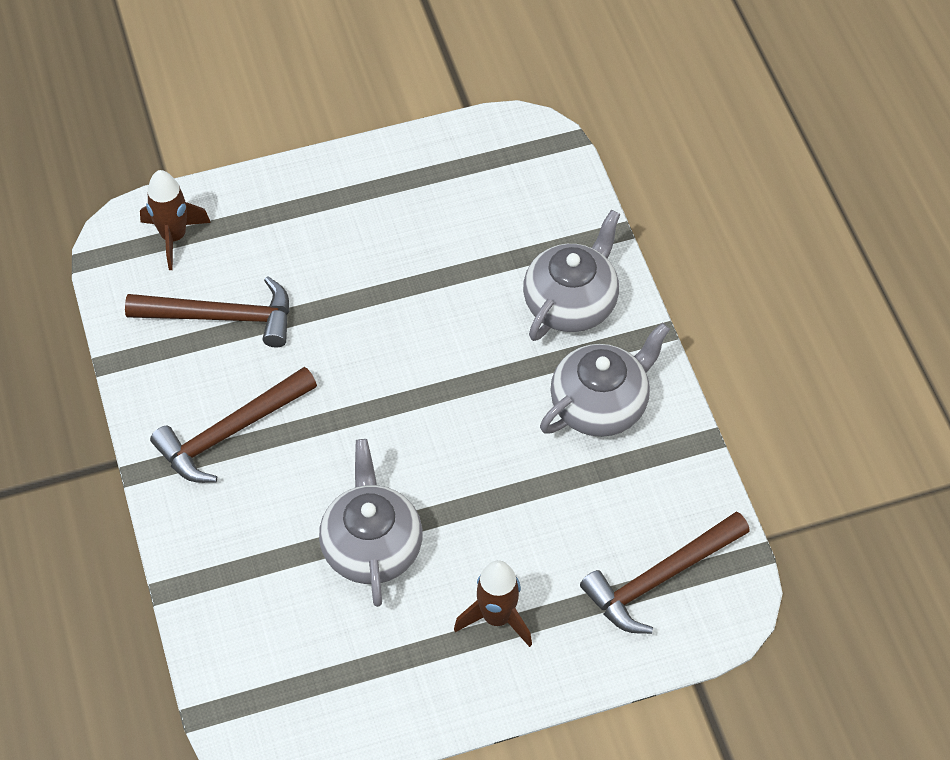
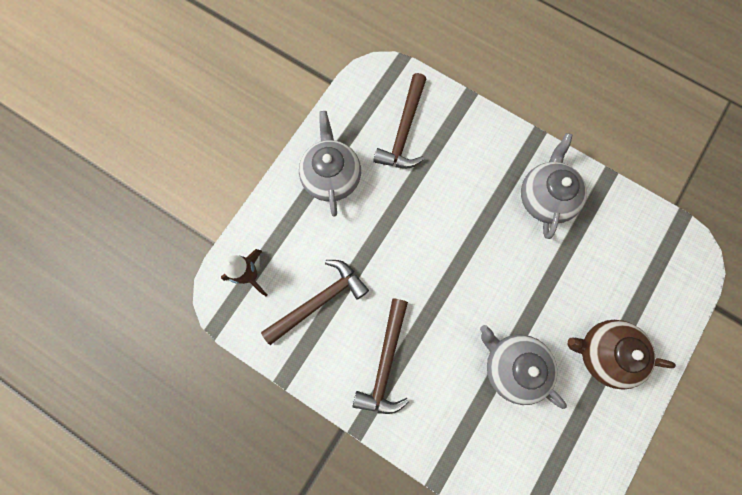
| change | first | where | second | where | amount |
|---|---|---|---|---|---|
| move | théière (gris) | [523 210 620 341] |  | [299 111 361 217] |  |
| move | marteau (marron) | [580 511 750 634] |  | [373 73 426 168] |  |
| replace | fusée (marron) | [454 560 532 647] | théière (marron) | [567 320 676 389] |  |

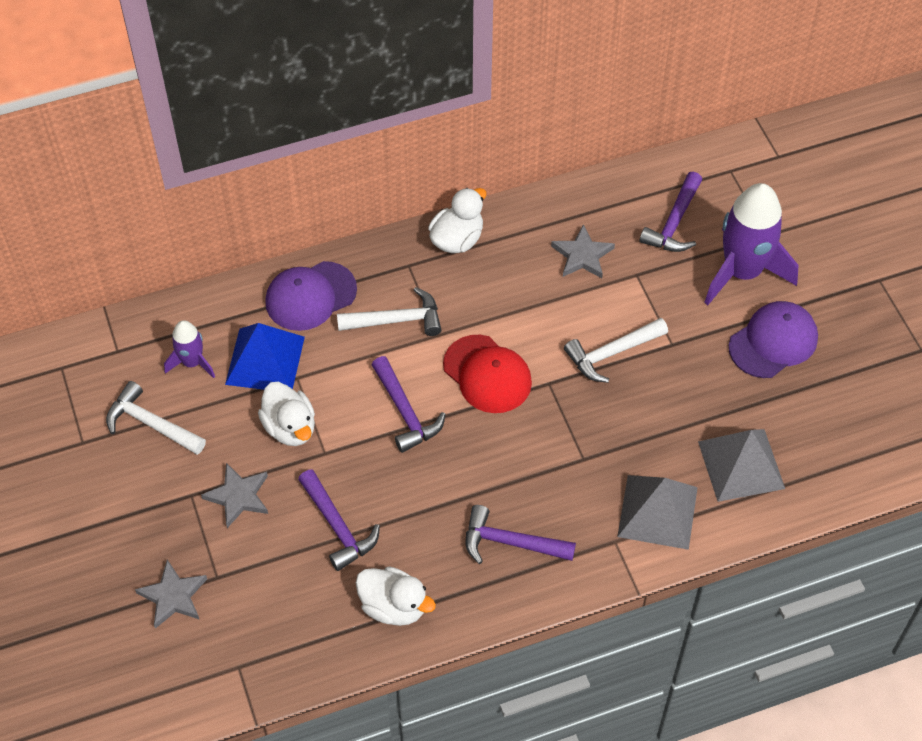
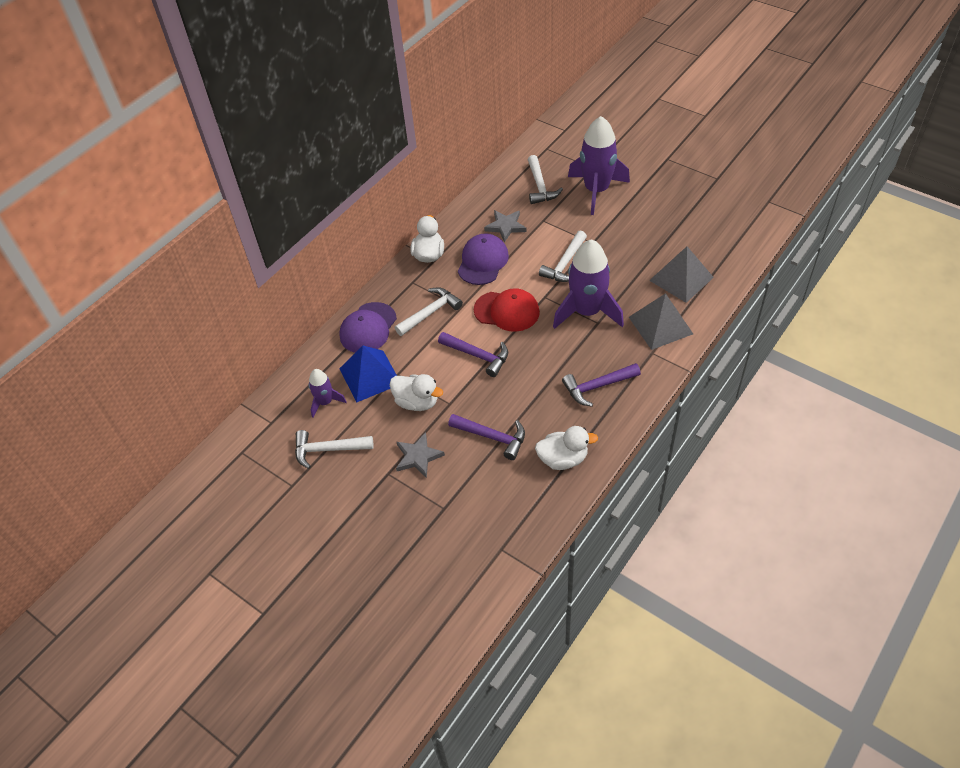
| change | first | where | second | where | amount |
|---|---|---|---|---|---|
| recolor | marteau (violet) | [639 172 702 252] | marteau (blanc) | [528 155 563 204] |  |
| move | casquette (violet) | [729 301 818 378] |  | [458 233 509 285] |  |
| delete | étoile (gris) | [135 560 207 629] |  |  |  |
| insert |  |  | fusée (violet) | [553 239 624 329] |  |

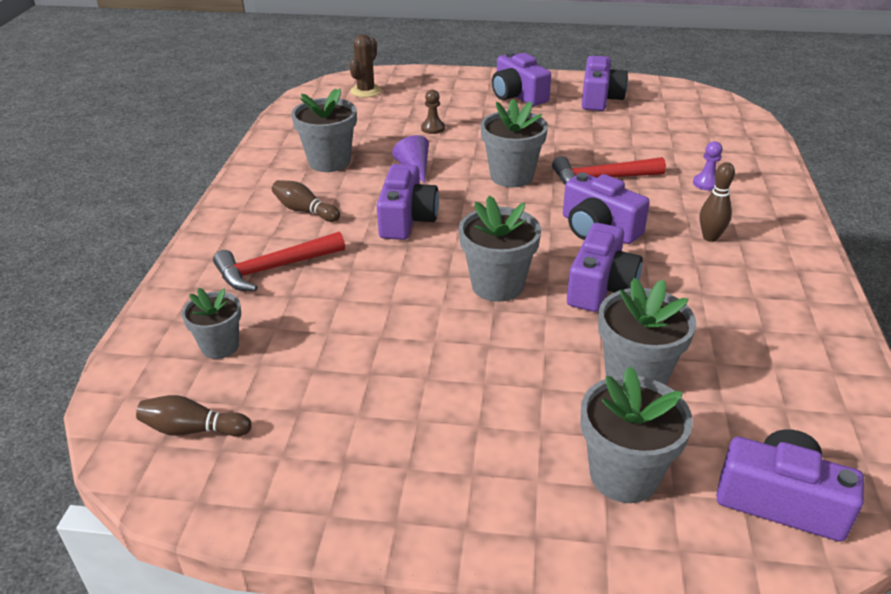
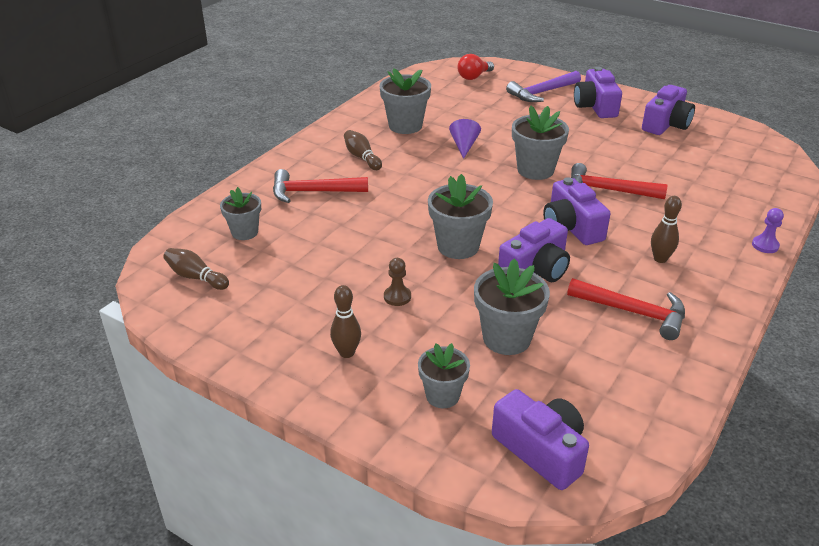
| change | first | where | second | where | amount |
|---|---|---|---|---|---|
| replace | cactus (marron) | [350 35 382 98] | ampoule (rouge) | [457 54 494 80] |  |
| move | pion (marron) | [421 89 445 134] |  | [384 258 411 306] |  |
| move | pion (violet) | [693 141 723 191] |  | [752 208 784 253] |  |
| delete | appareil photo (violet) | [377 164 439 240] |  |  |  |
| resize | pot de fleurs (gris) | [580 367 693 503] |  | [418 343 470 408] | x0.65 |
| insert |  |  | marteau (violet) | [506 71 581 102] |  |
| insert |  |  | marteau (rouge) | [567 278 685 340] |  |
| insert |  |  | quille (marron) | [330 285 361 358] |  |

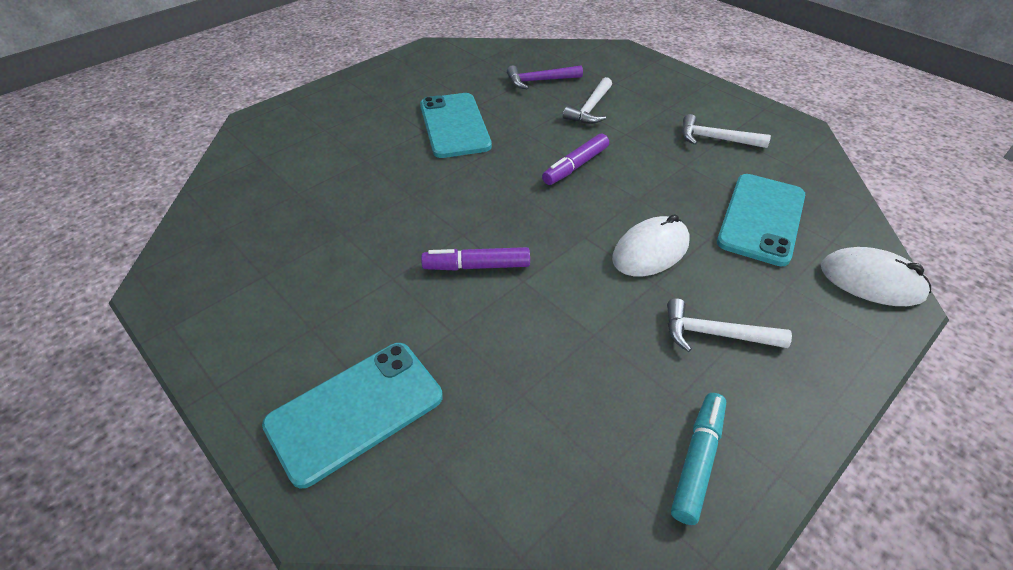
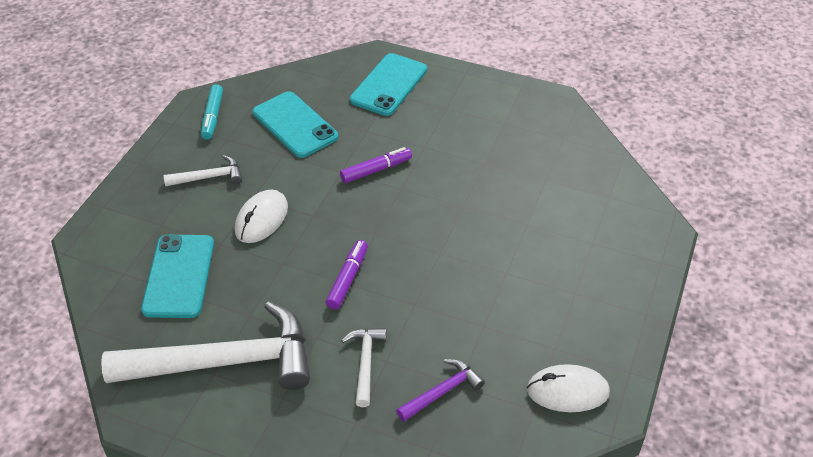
| change | first | where | second | where | amount |
|---|---|---|---|---|---|
| move | téléphone (turquoise) | [420 93 492 158] |  | [253 91 338 158] |  |
| resize | marteau (blanc) | [682 114 771 148] |  | [101 301 310 390] | x2.23 |
| move | souris (blanc) | [821 247 931 306] |  | [527 364 610 412] |  |

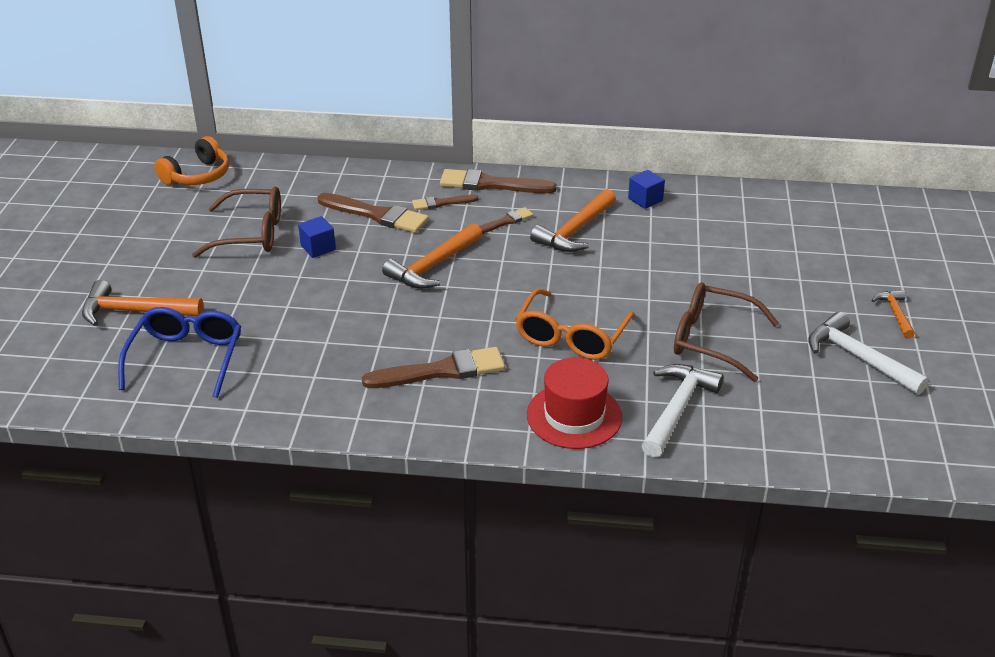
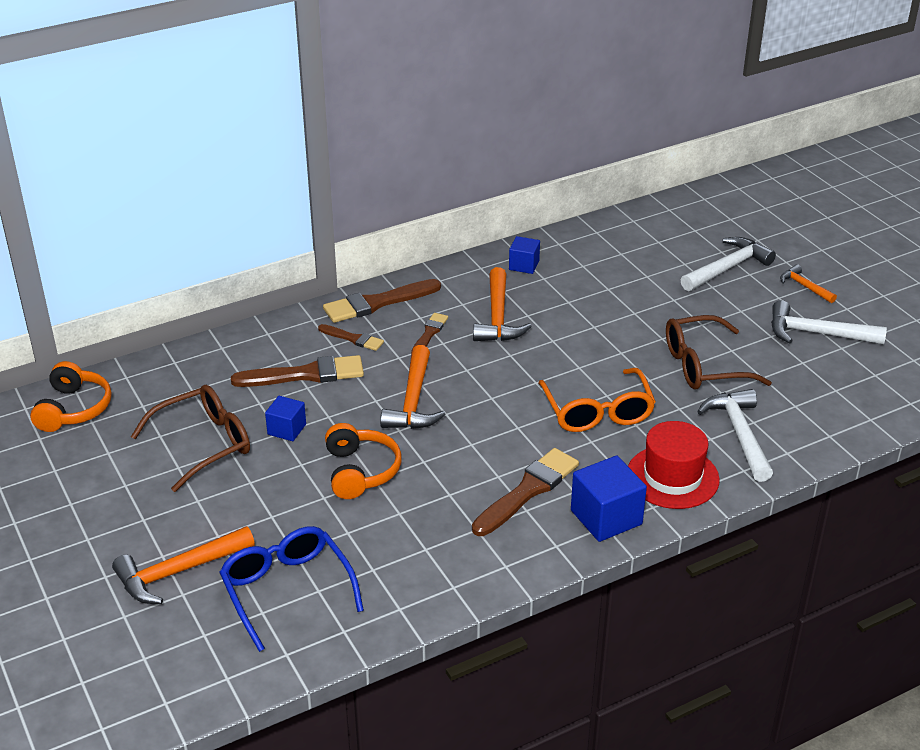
| change | first | where | second | where | amount |
|---|---|---|---|---|---|
| rotate | pinceau (marron) | [412 194 479 210] |  | [318 324 384 351] | 105 degrees counterclockwise |
| insert |  |  | marteau (blanc) | [680 237 776 291] |  |
| insert |  |  | casque audio (orange) | [325 423 402 499] |  |
| insert |  |  | cube (bleu) | [571 455 647 542] |  |

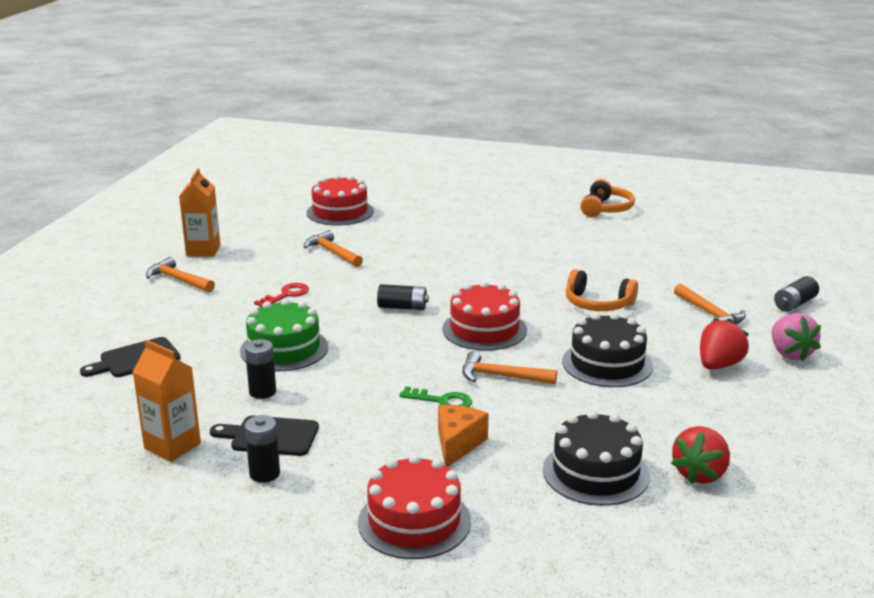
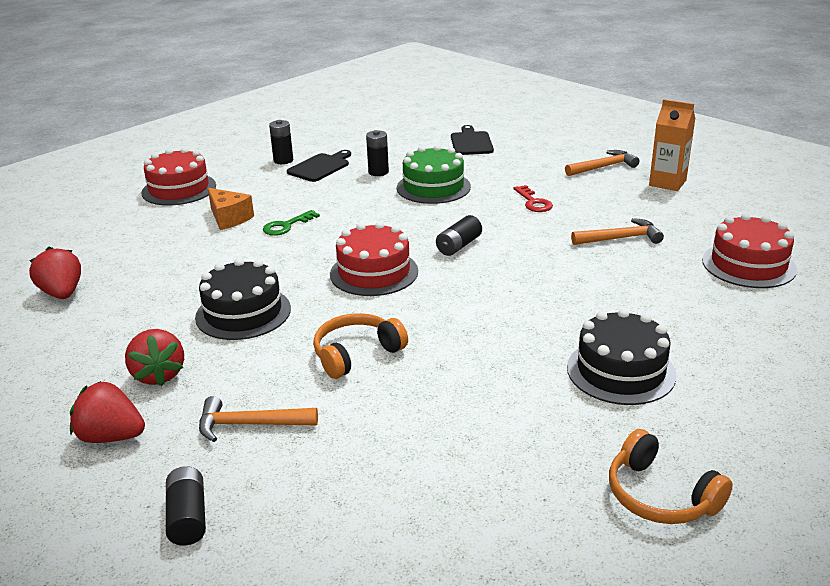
| change | first | where | second | where | amount |
|---|---|---|---|---|---|
| recolor | fraise (rose) | [772 313 821 361] | fraise (rouge) | [70 381 145 443] |  |
| delete | brique de lait (orange) | [133 340 201 462] |  |  |  |
| delete | marteau (orange) | [462 351 557 385] |  |  |  |
| move | gâteau (noir) | [543 410 650 506] |  | [567 309 676 405] |  |

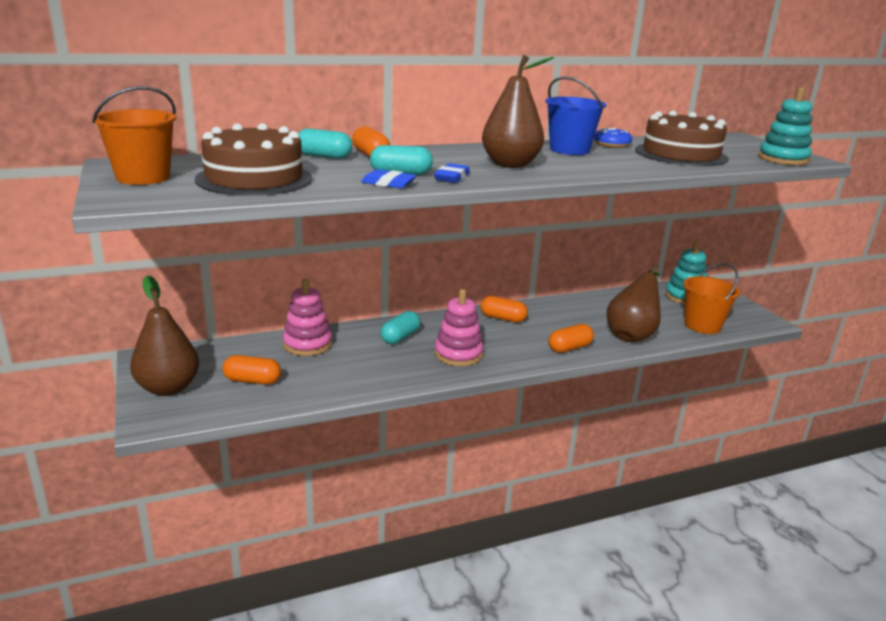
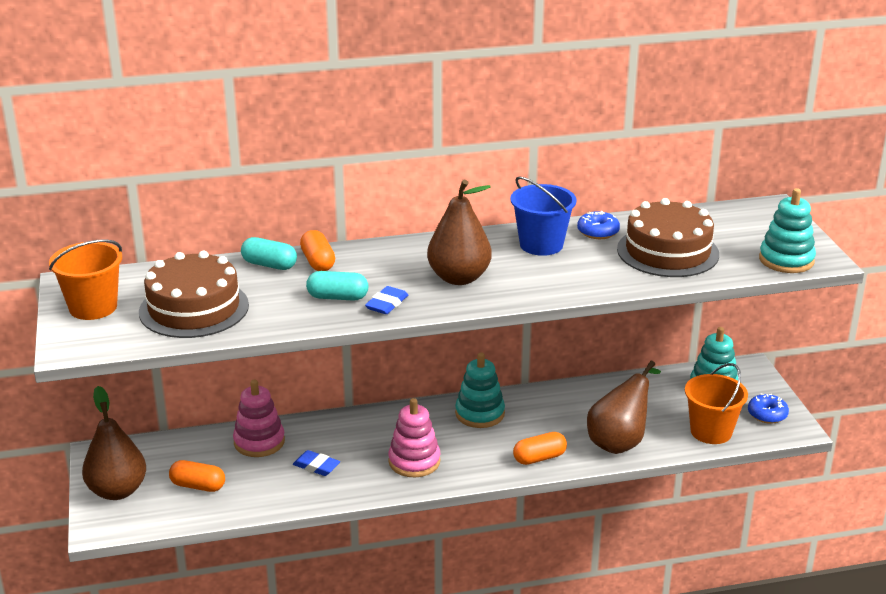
| change | first | where | second | where | amount |
|---|---|---|---|---|---|
| move | gomme (bleu) | [361 169 417 188] |  | [293 450 340 476] |  |
| replace | gélule (orange) | [481 296 528 323] | jouet à empiler (turquoise) | [455 352 505 428] |  |
| delete | gélule (turquoise) | [380 311 421 344] |  |  |  |
| insert |  |  | beignet (bleu) | [748 394 789 424] |  |

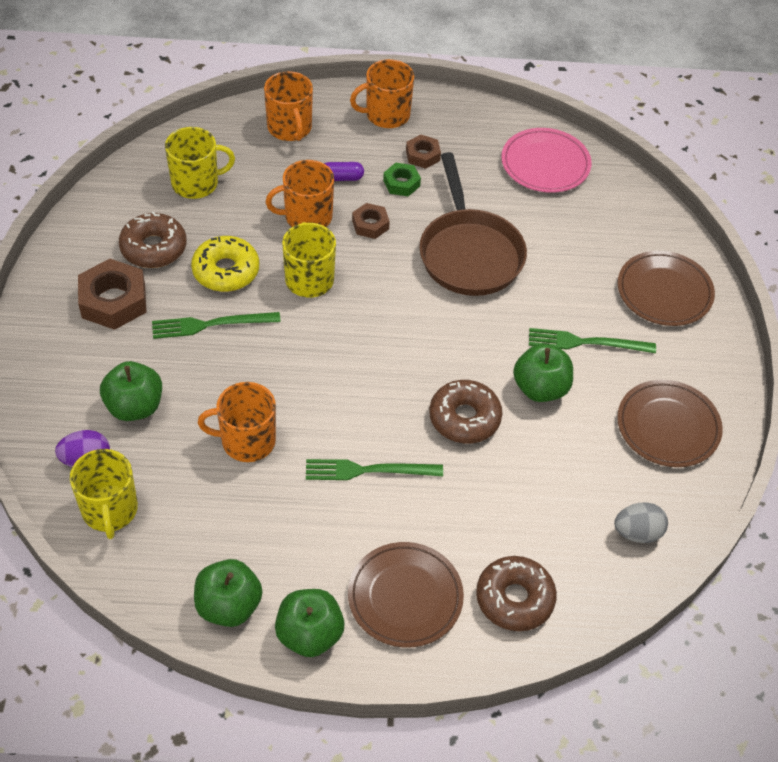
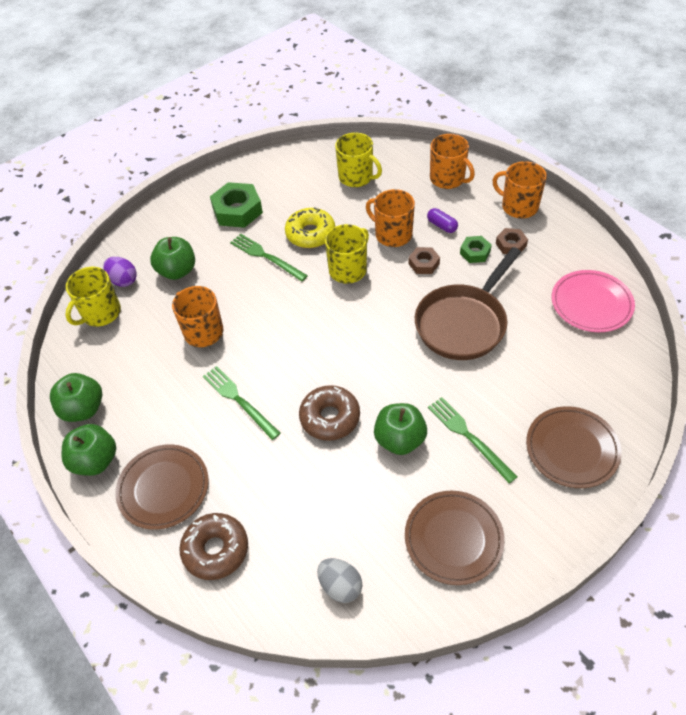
| change | first | where | second | where | amount |
|---|---|---|---|---|---|
| rotate | tasse (orange) | [264 71 313 141] |  | [430 134 475 189] | 75 degrees counterclockwise |
| delete | beignet (marron) | [119 211 187 268] |  |  |  |
| recolor | écrou (marron) | [78 259 147 330] | écrou (vert) | [210 182 263 228] |  |

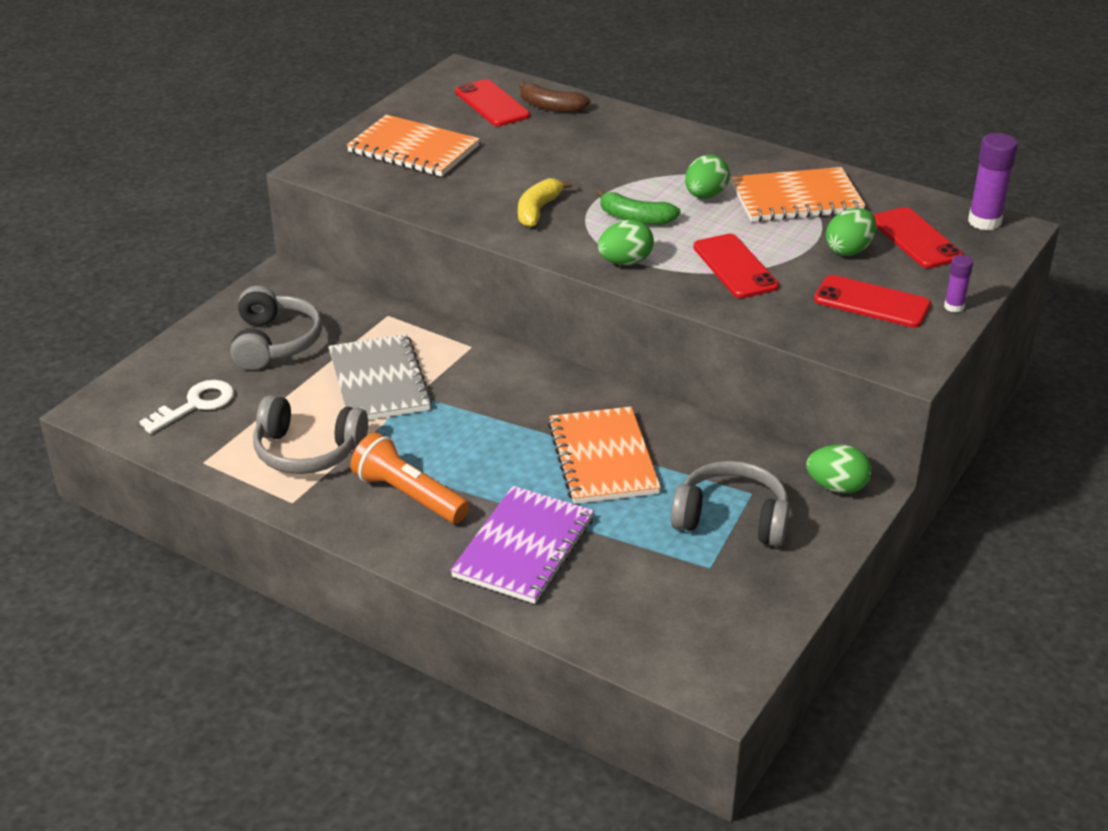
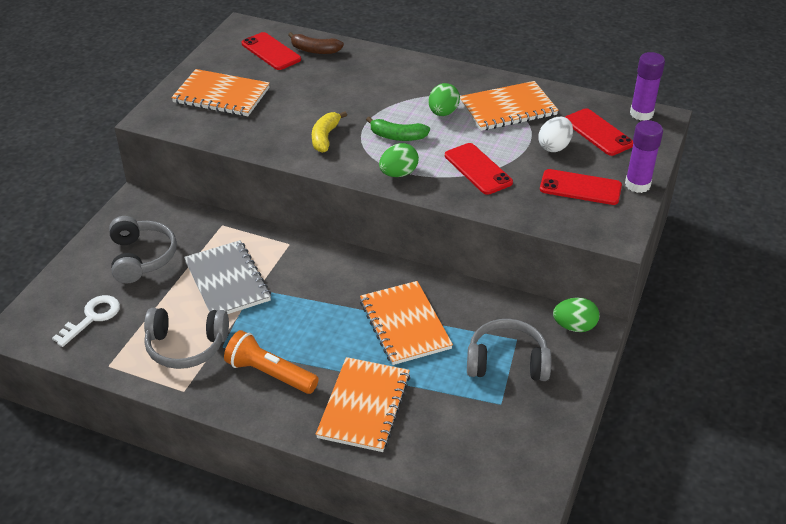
| change | first | where | second | where | amount |
|---|---|---|---|---|---|
| recolor | œuf (vert) | [826 208 876 256] | œuf (blanc) | [538 117 573 152] |  |
| resize | bâton de colle (violet) | [944 255 973 313] |  | [625 120 663 193] | x1.78 |
| recolor | carnet (violet) | [450 486 594 604] | carnet (orange) | [316 357 410 452] |  |

